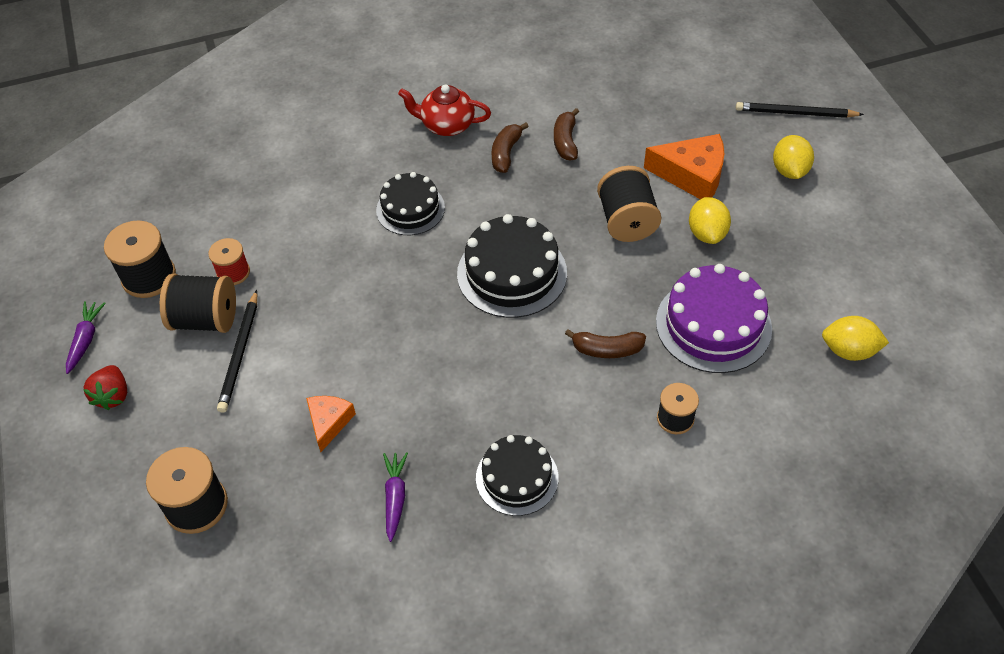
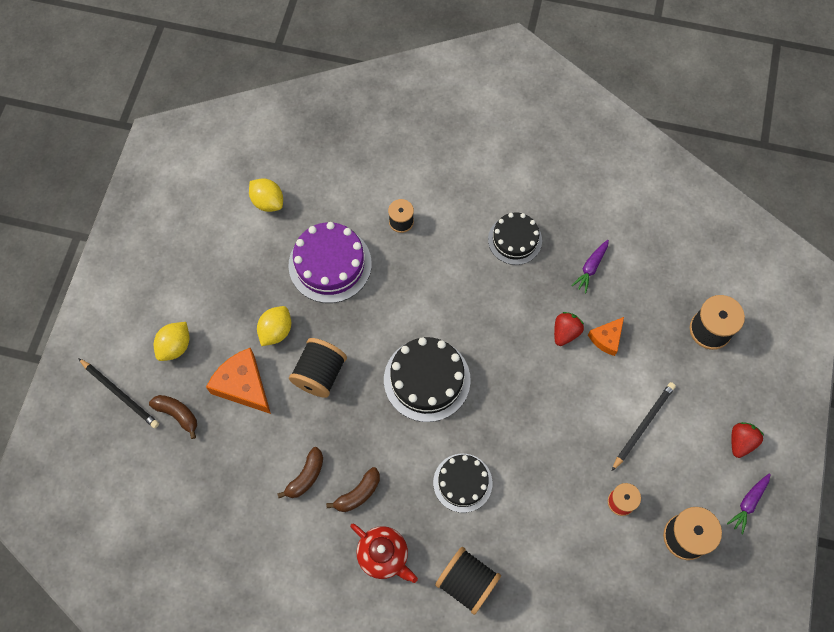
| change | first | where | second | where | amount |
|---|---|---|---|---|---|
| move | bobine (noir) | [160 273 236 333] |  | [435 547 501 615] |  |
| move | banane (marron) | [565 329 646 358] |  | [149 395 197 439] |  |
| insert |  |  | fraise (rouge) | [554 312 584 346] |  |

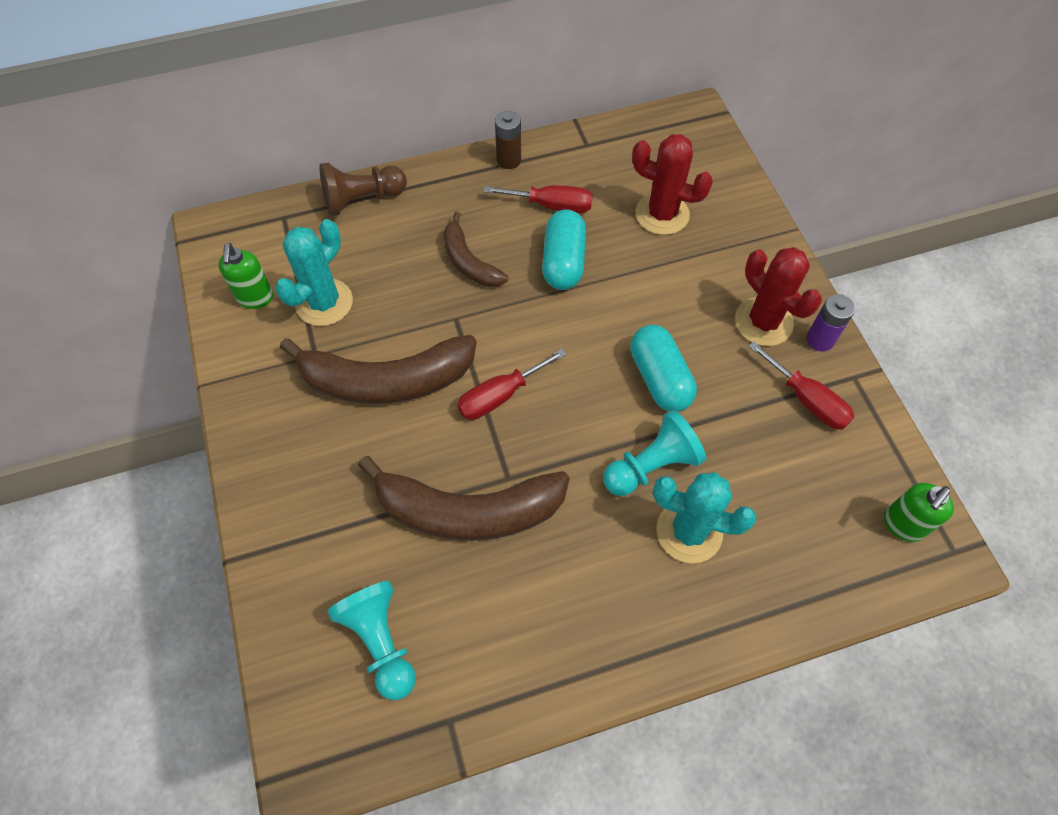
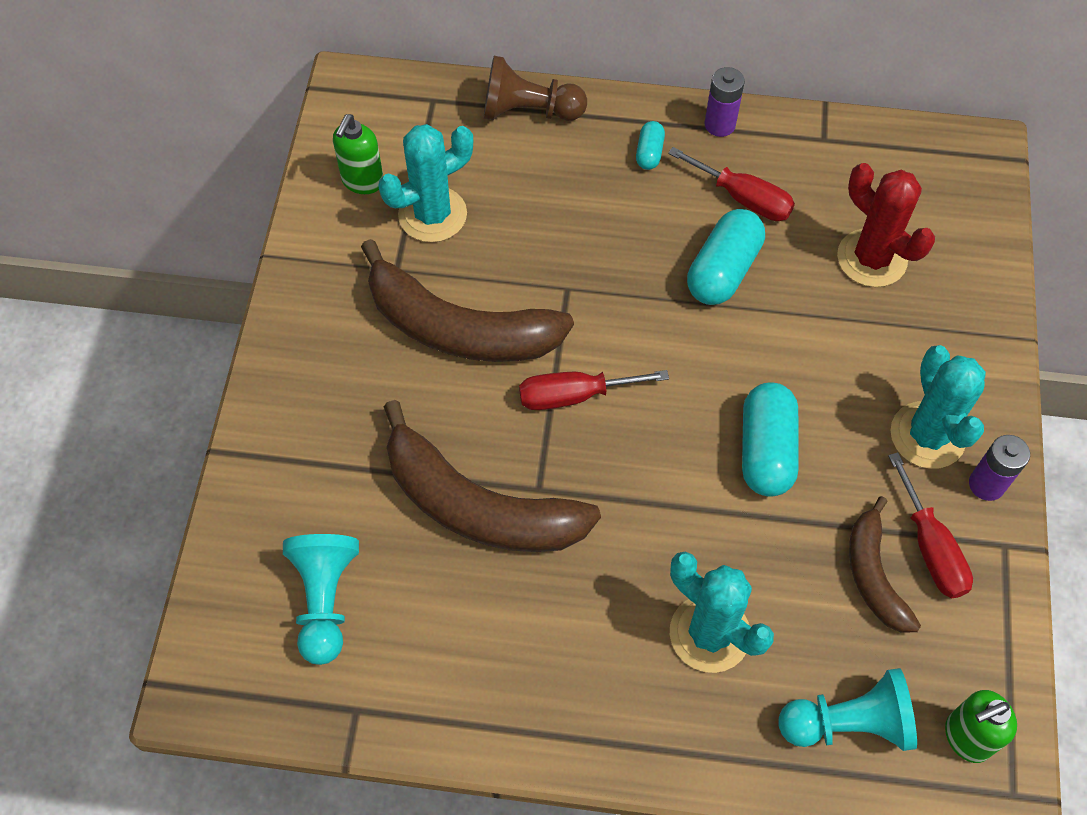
| change | first | where | second | where | amount |
|---|---|---|---|---|---|
| recolor | pile (marron) | [495 111 521 169] | pile (violet) | [704 67 745 137] |  |
| move | banane (marron) | [443 212 508 287] |  | [849 496 921 633] |  |
| recolor | cactus (rouge) | [735 247 822 346] | cactus (turquoise) | [890 345 986 469] |  |
| move | pion (turquoise) | [603 410 706 496] |  | [779 668 917 751] |  |
| insert |  |  | gélule (turquoise) | [636 121 665 170] |  |

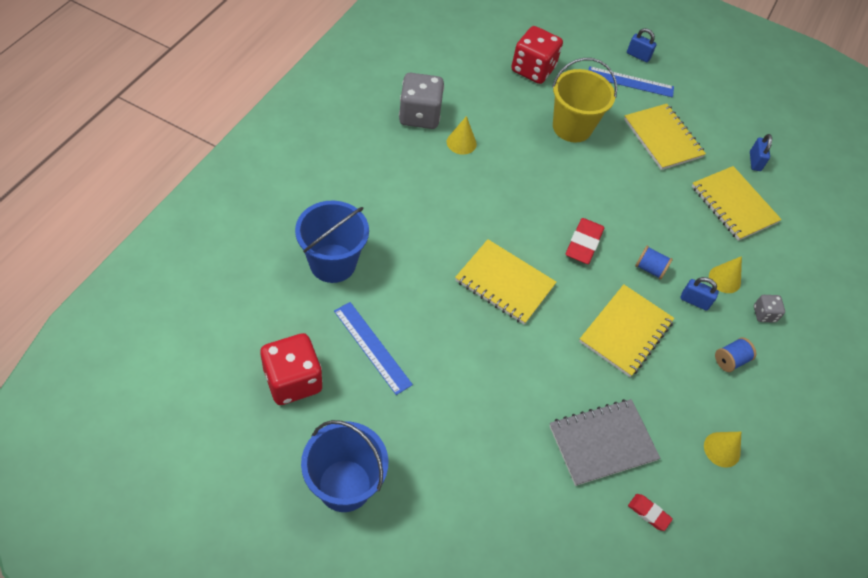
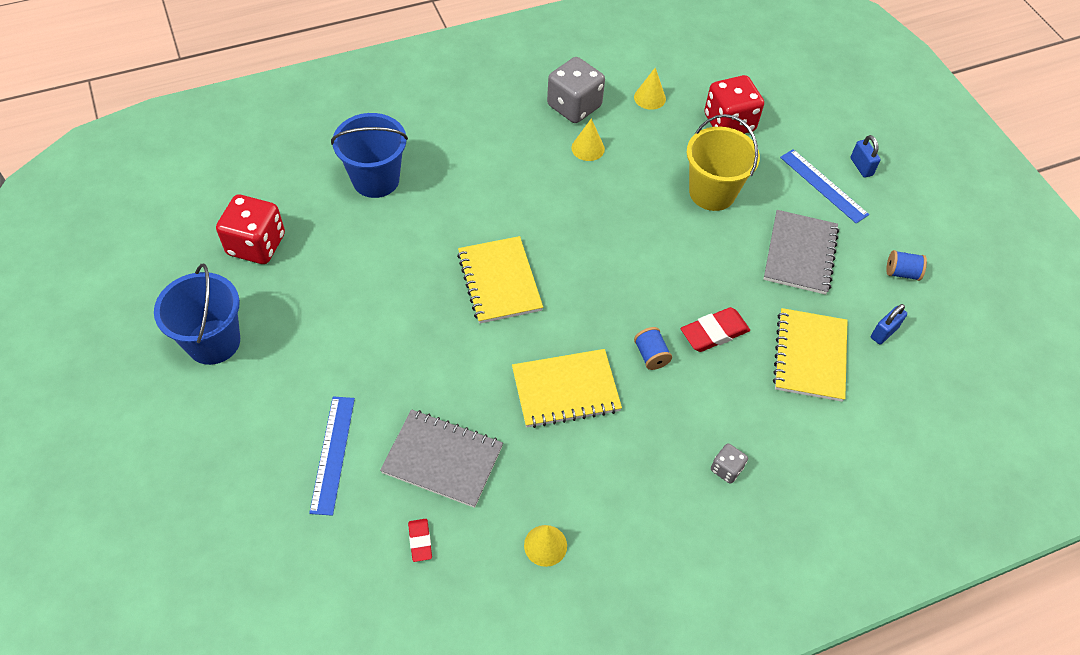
| change | first | where | second | where | amount |
|---|---|---|---|---|---|
| recolor | carnet (jaune) | [624 104 706 170] | carnet (gris) | [764 210 839 295] |  |
| move | gomme (rouge) | [566 218 604 264] |  | [681 307 750 352] |  |
| move | cône (jaune) | [709 256 742 293] |  | [634 68 666 110] |  |
| delete | cadenas (bleu) | [680 277 719 311] |  |  |  |
| move | règle (bleu) | [334 302 413 395] |  | [309 396 355 516] |  |
| move | bobine (bleu) | [715 337 756 372] |  | [886 250 927 281] |  |

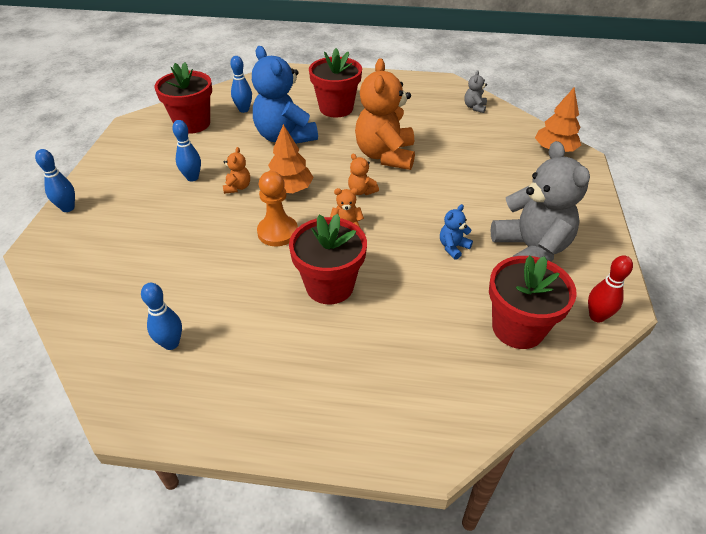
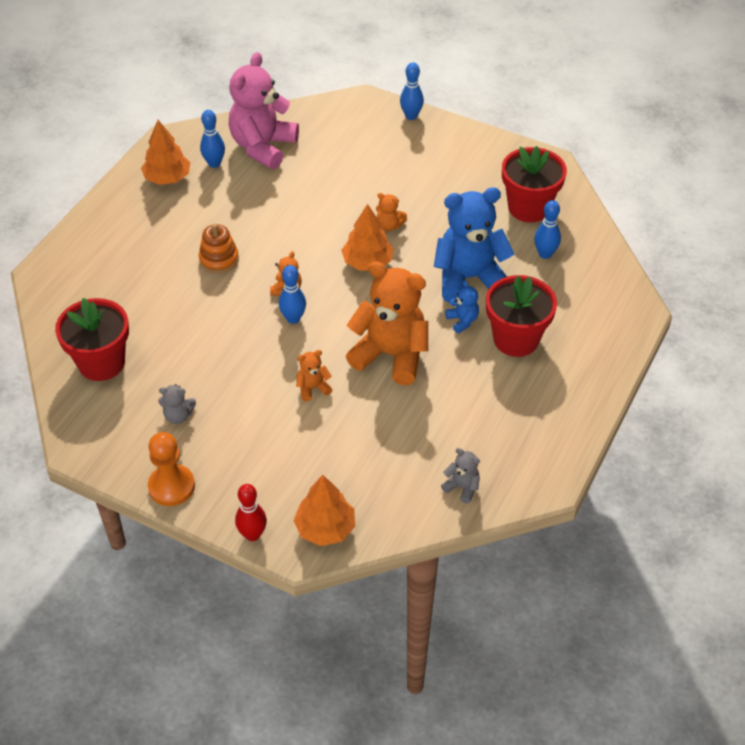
| change | first | where | second | where | amount |
|---|---|---|---|---|---|
| move | quille (bleu) | [172 120 201 182] |  | [279 265 306 324] |  |
| resize | ours en peluche (gris) | [491 141 590 262] |  | [158 384 196 424] | x0.43 |
| move | ours en peluche (orange) | [348 153 379 195] |  | [296 350 332 402] |  |
| move | pion (orange) | [257 171 298 246] |  | [148 432 195 506] |  |
| move | ours en peluche (bleu) | [440 204 473 260] |  | [445 280 479 333] |  |
| replace | pot de fleurs (rouge) | [289 214 367 304] | jouet à empiler (orange) | [199 223 239 274] |  |
| move | quille (rouge) | [588 255 633 323] |  | [235 484 267 541] |  |
| insert |  |  | ours en peluche (rose) | [229 52 299 169] |  |
| insert |  |  | arbre (orange) | [141 120 190 185] |  |

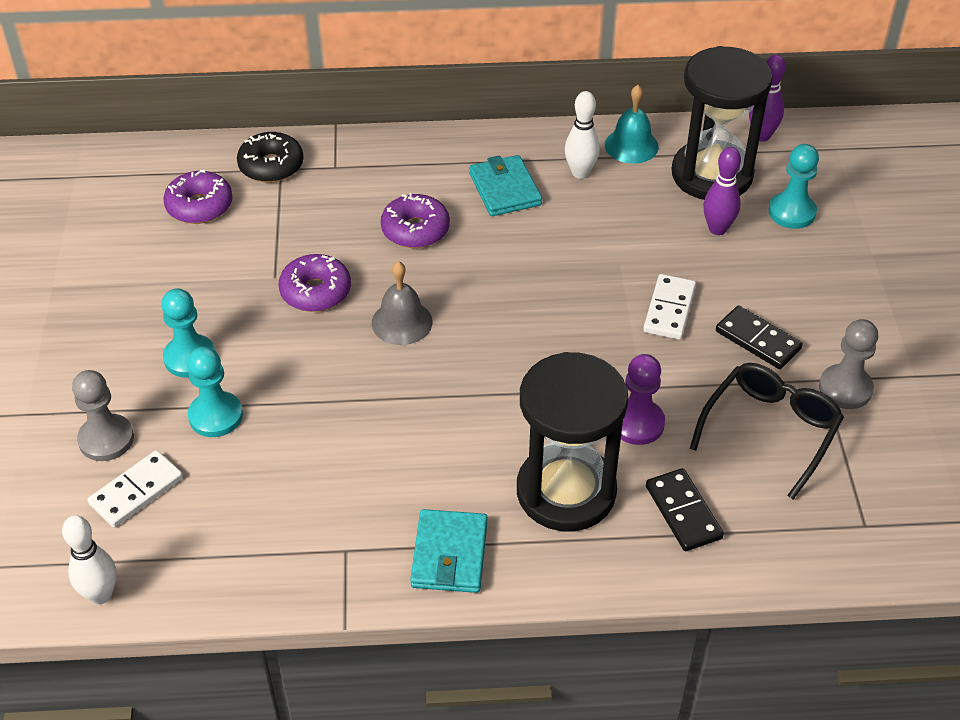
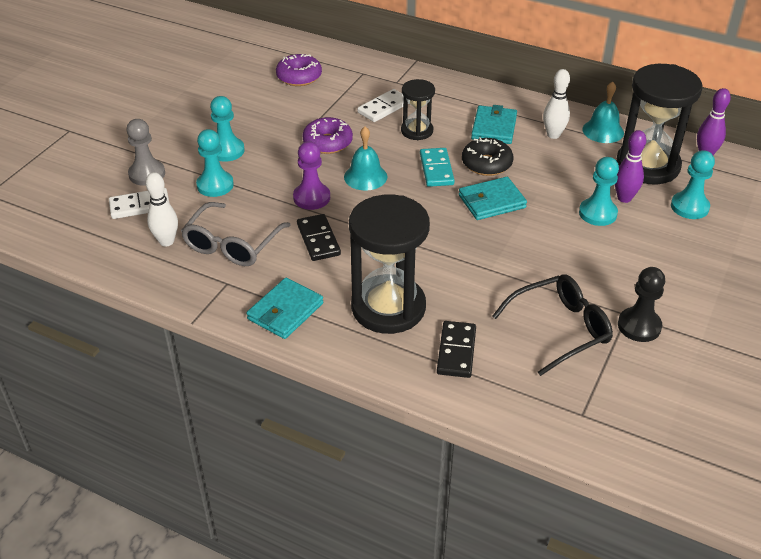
| change | first | where | second | where | amount |
|---|---|---|---|---|---|
| move | beignet (noir) | [237 132 304 183] |  | [462 137 513 176] |  |
| replace | beignet (violet) | [381 193 450 248] | sablier (noir) | [401 79 435 140] |  |
| recolor | cloche (gris) | [372 261 432 345] | cloche (turquoise) | [344 126 387 191] |  |
| move | domino (blanc) | [643 274 696 340] |  | [357 89 409 122] |  |
| move | domino (noir) | [716 305 803 369] |  | [297 214 341 261] |  |
| recolor | pion (gris) | [819 319 878 409] | pion (noir) | [618 267 665 342] |  |
| move | pion (violet) | [621 354 665 445] |  | [293 141 330 210] |  |
| move | quille (blanc) | [62 515 117 604] |  | [146 172 178 246] |  |
| insert |  |  | domino (turquoise) | [420 148 455 187] |  |
| insert |  |  | pion (turquoise) | [579 157 619 226] |  |
| insert |  |  | portefeuille (turquoise) | [459 177 527 220] |  |
| insert |  |  | lunettes (gris) | [181 202 290 266] |  |

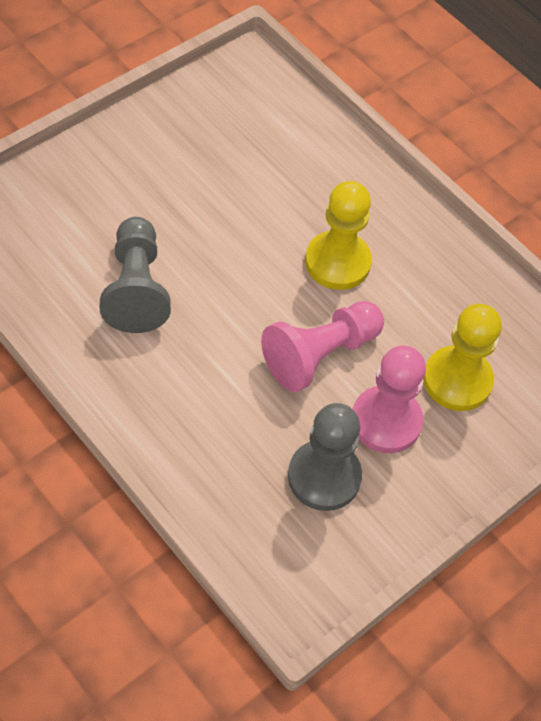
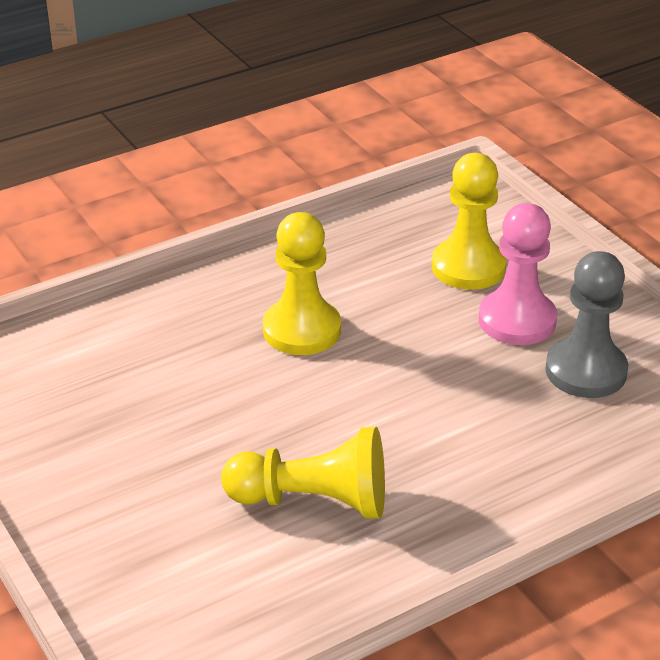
| change | first | where | second | where | amount |
|---|---|---|---|---|---|
| recolor | pion (gris) | [100 217 171 333] | pion (jaune) | [221 427 385 519] |  |
| delete | pion (rose) | [261 301 384 392] |  |  |  |

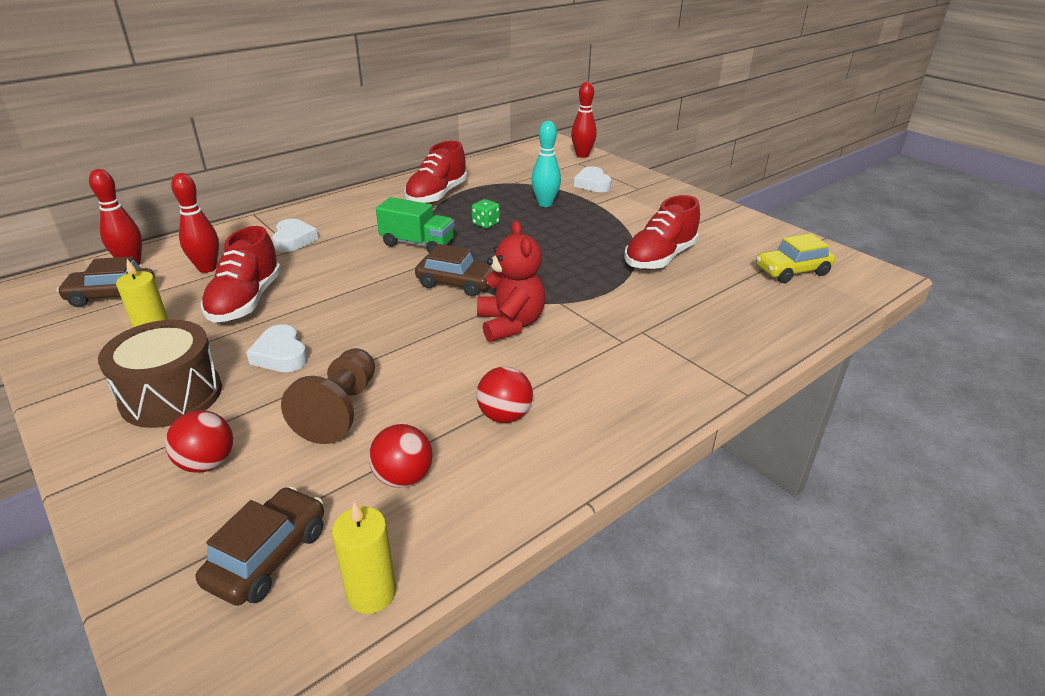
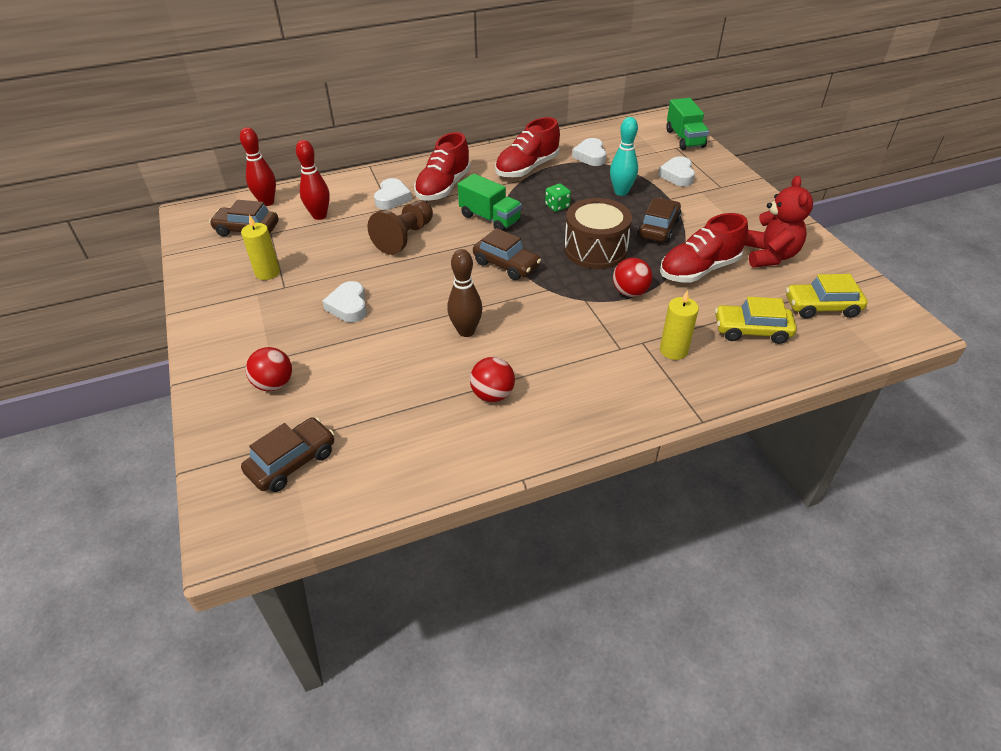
| change | first | where | second | where | amount |
|---|---|---|---|---|---|
| replace | quille (rouge) | [571 82 597 158] | camion (vert) | [666 98 709 150] |  |
| move | ours en peluche (rouge) | [477 221 545 342] |  | [745 176 813 267] |  |
| move | chaussure (rouge) | [201 226 281 323] |  | [414 132 471 201] |  |
| move | tambour (marron) | [98 320 222 428] |  | [564 198 632 269] |  |
| move | pion (marron) | [281 348 375 444] |  | [367 200 433 255] |  |
| move | balle (rouge) | [369 424 433 488] |  | [613 258 652 297] |  |
| move | bougie (jaune) | [332 502 396 614] |  | [660 290 699 360] |  |
| insert |  |  | cœur (blanc) | [572 138 606 166] |  |
| insert |  |  | voiture (marron) | [637 198 682 243] |  |
| insert |  |  | quille (marron) | [447 249 483 337] |  |
| insert |  |  | voiture (jaune) | [715 297 797 344] |  |

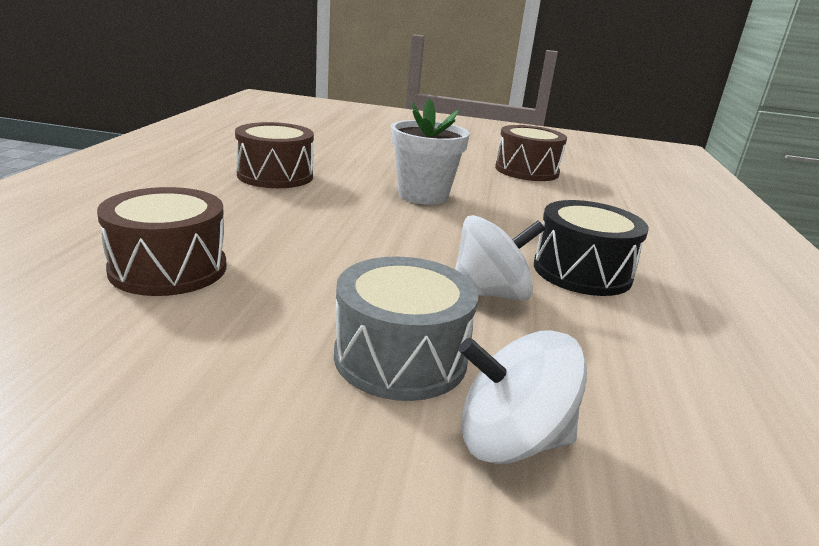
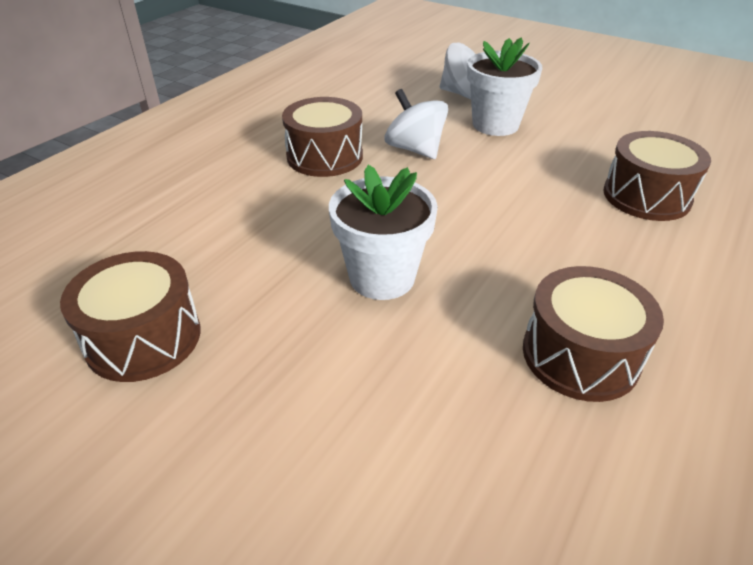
| change | first | where | second | where | amount |
|---|---|---|---|---|---|
| recolor | tambour (noir) | [534 200 649 296] | tambour (marron) | [282 97 363 177] |  |
| rotate | toupie (blanc) | [455 215 545 301] |  | [385 89 448 159] | 45 degrees clockwise |
| replace | tambour (gris) | [334 257 478 401] | pot de fleurs (blanc) | [467 37 542 136] |  |

